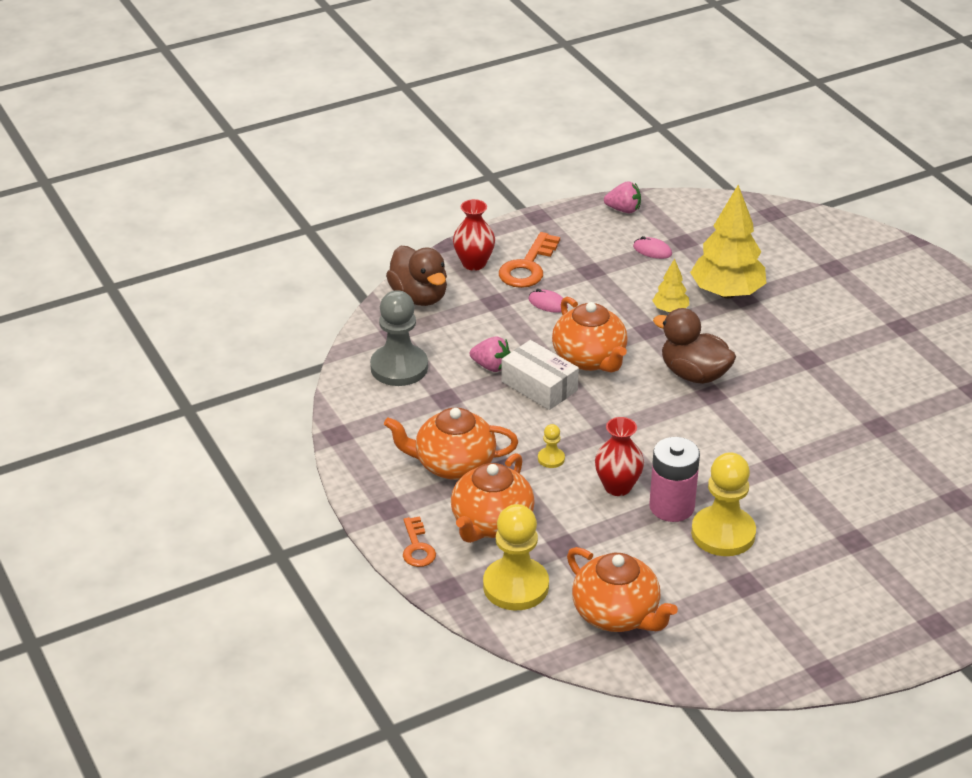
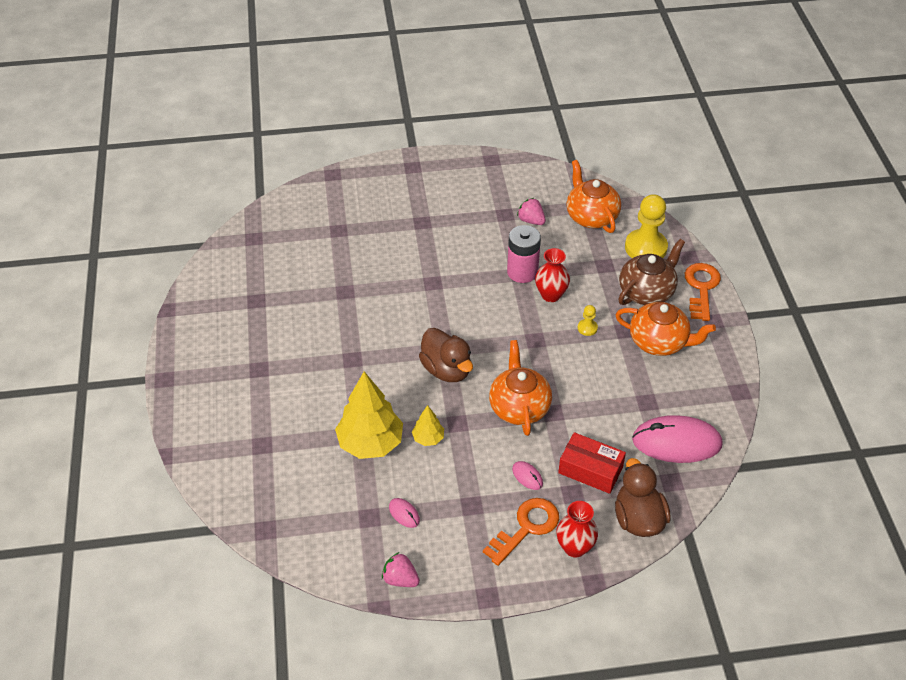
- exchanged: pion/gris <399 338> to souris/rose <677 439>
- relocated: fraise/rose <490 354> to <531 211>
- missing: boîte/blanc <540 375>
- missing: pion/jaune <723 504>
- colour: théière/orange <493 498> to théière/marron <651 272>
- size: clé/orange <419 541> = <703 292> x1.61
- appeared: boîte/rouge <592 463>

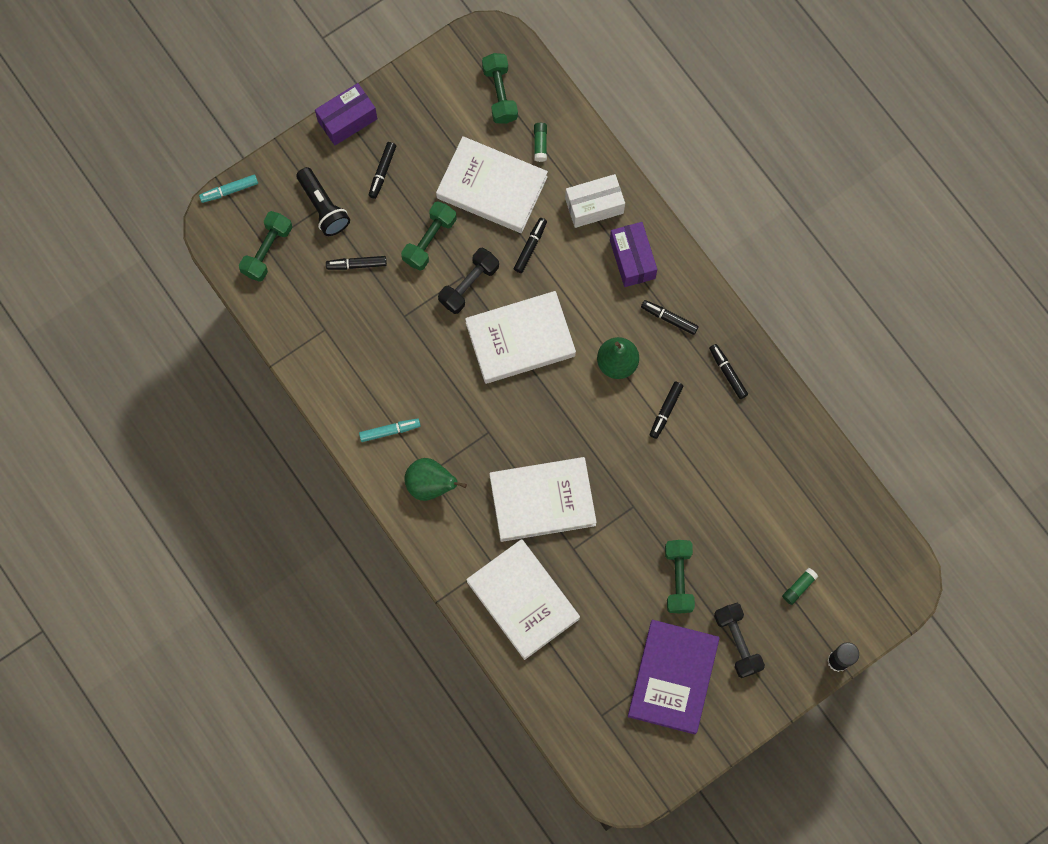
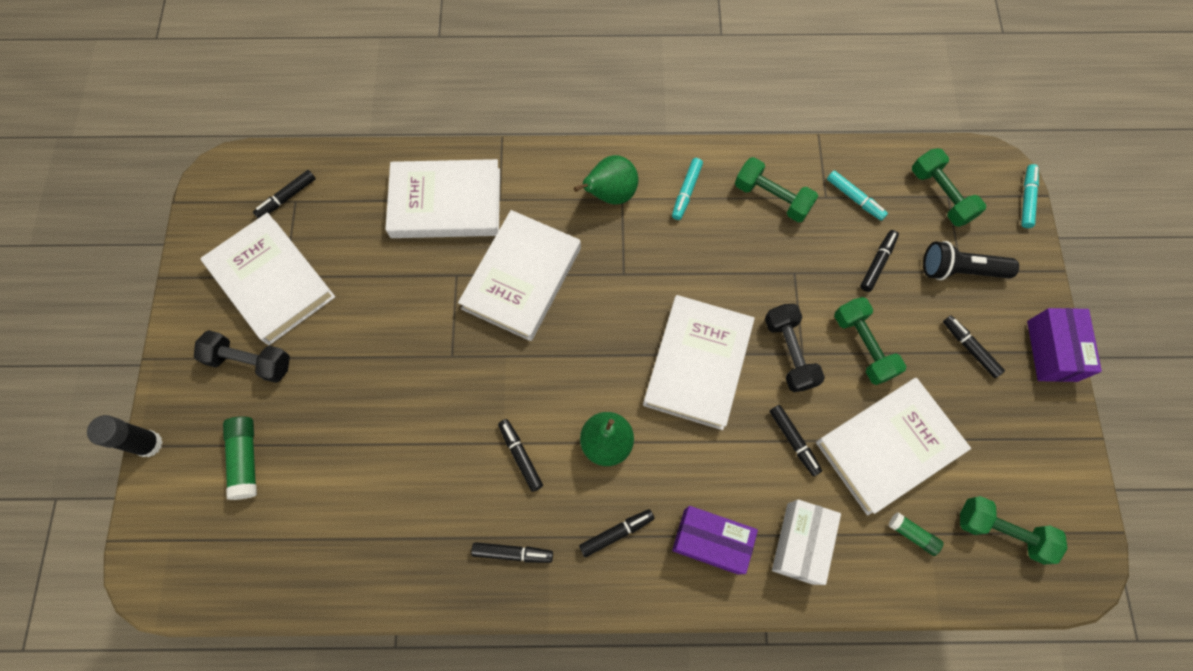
- relocated: haltère/vert <680 577> to <776 189>
- size: bâton de colle/vert <800 586> = <240 458> x1.60
- colour: livre/violet <674 677> to livre/blanc <267 279>
- appeared: feutre/noir <284 194>
- appeared: feutre/turquoise <857 195>

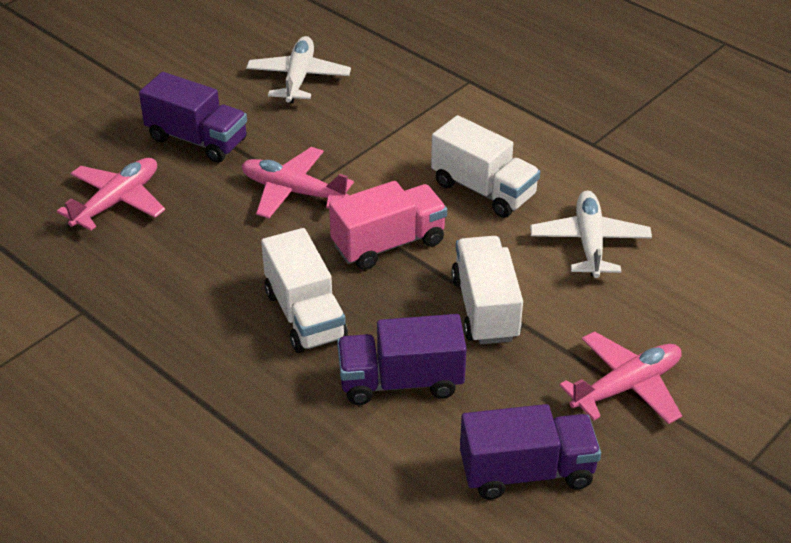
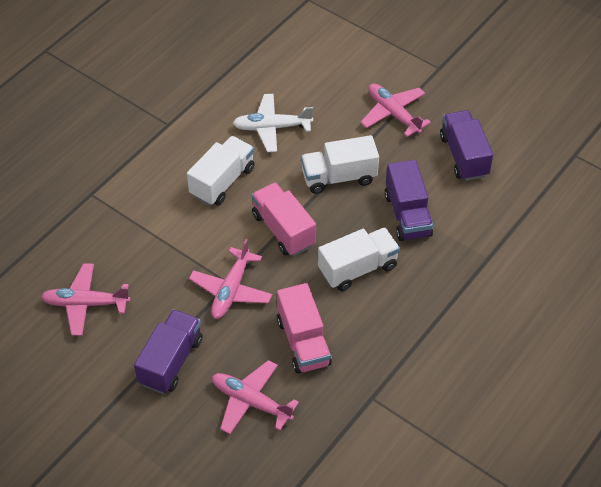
- colour: avion/blanc <298 69> to avion/rose <85 299>
- appeared: camion/rose <304 328>

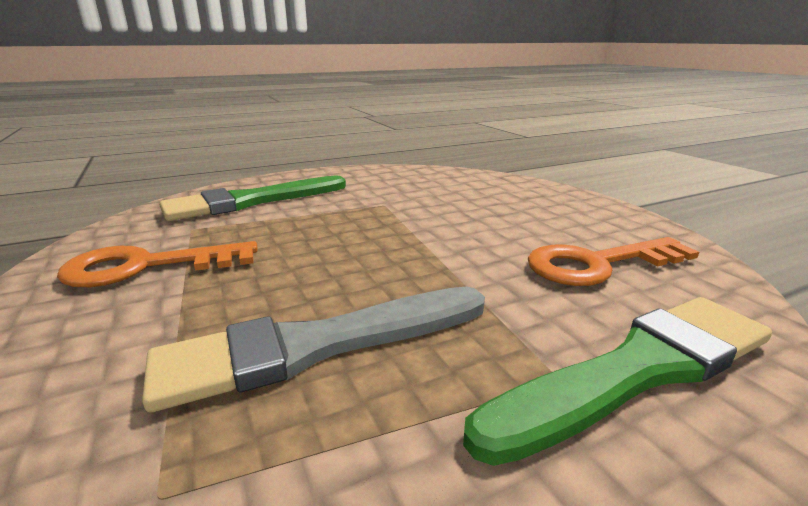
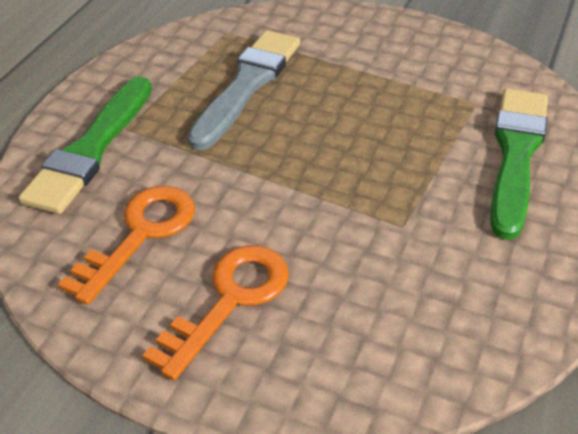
- relocated: clé/orange <157 264> to <215 313>

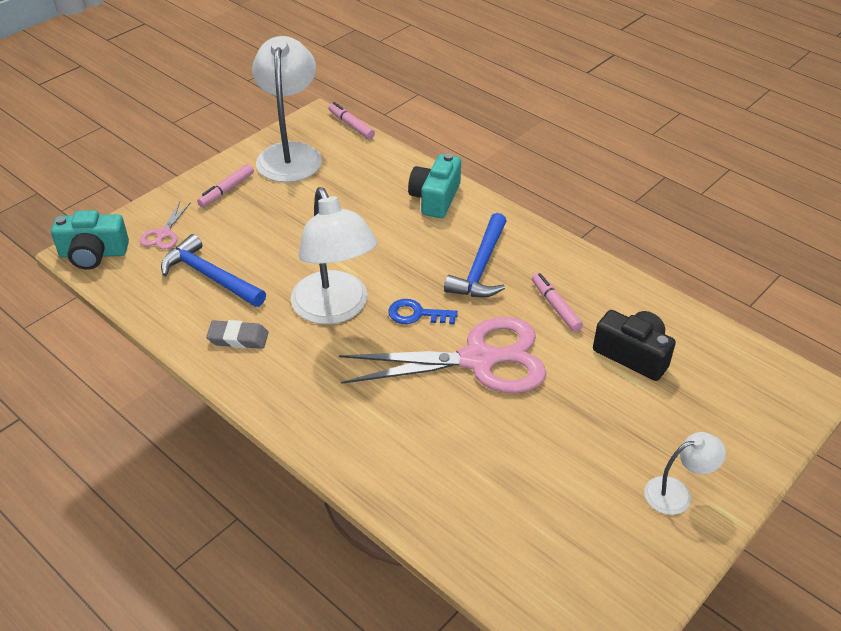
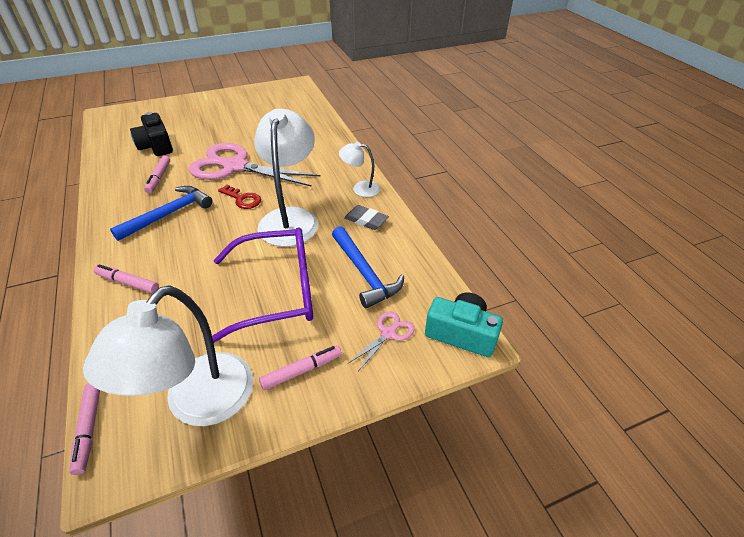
- exchanged: appareil photo/turquoise <434 185> to feutre/rose <126 279>
- colour: clé/bleu <423 311> to clé/rouge <239 196>
- relocated: lampe/blanc <685 473> to <359 169>
- appeared: lunettes/violet <262 285>

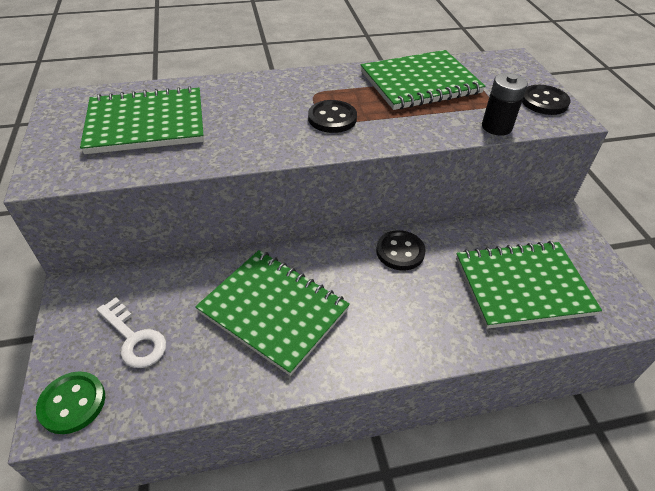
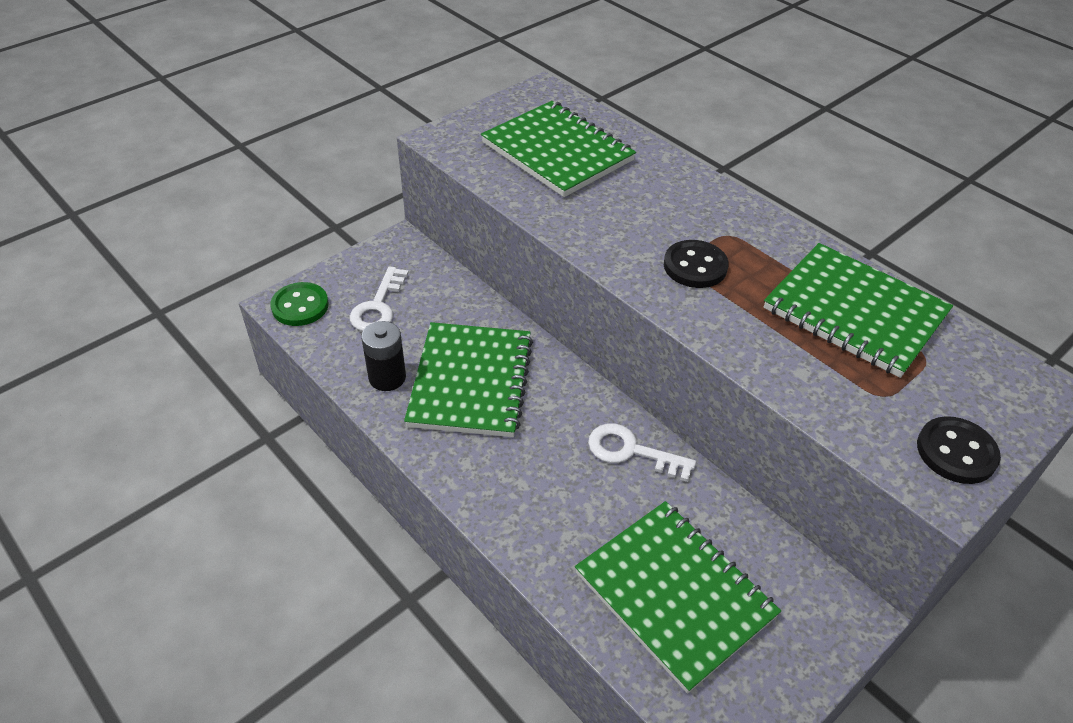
- relocated: pile/noir <505 104> to <383 356>
- exchanged: bouton/noir <401 250> to clé/blanc <642 452>

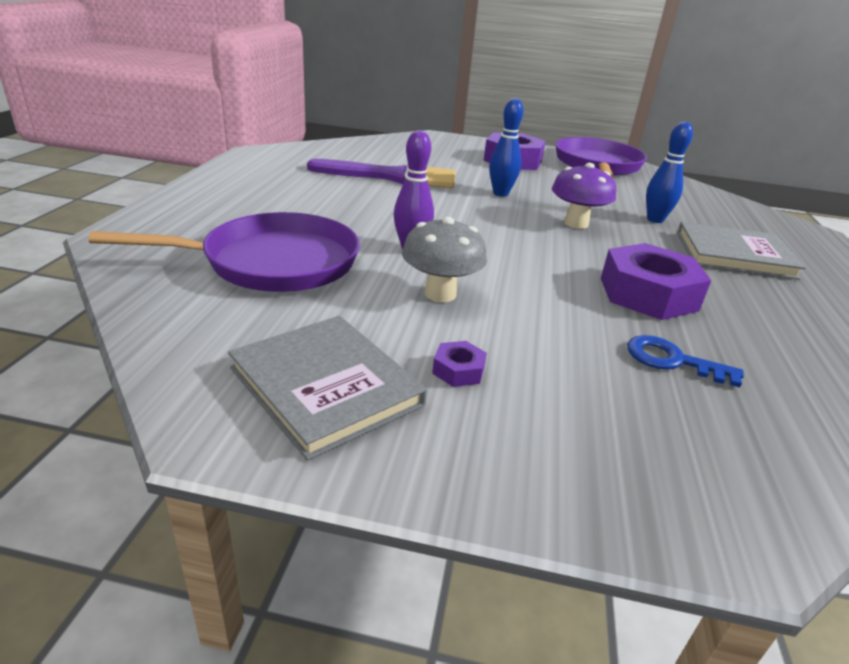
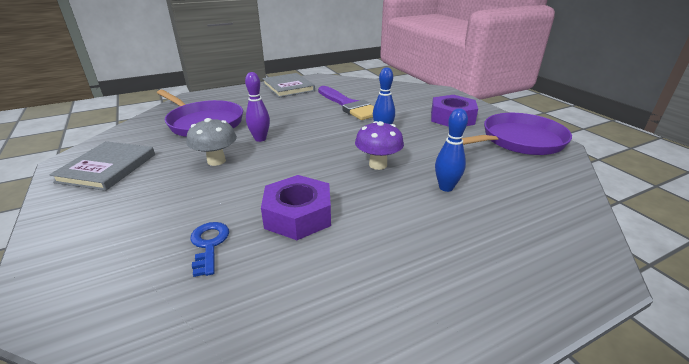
- relocated: livre/gris <741 251> to <288 85>
- missing: écrou/violet <459 364>

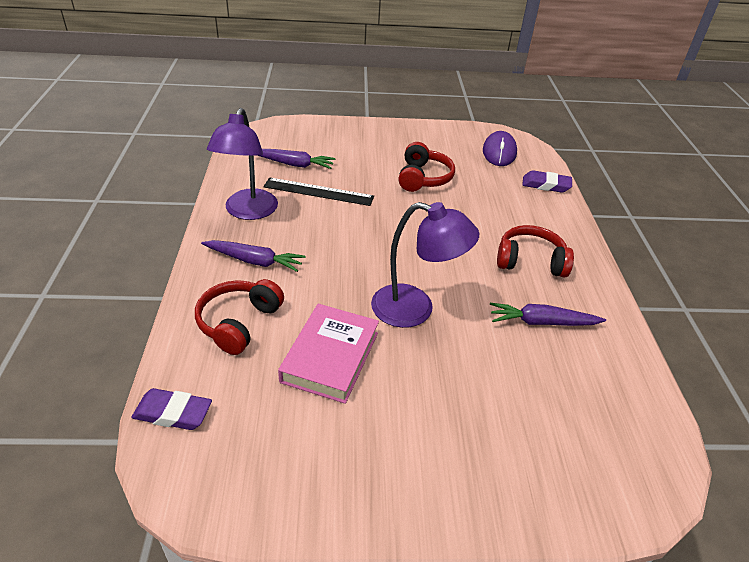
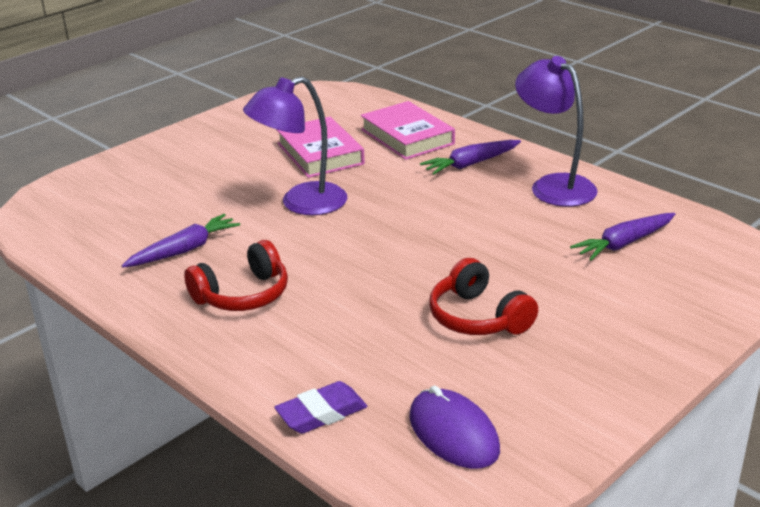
- missing: règle/noir <319 192>
- exchanged: casque audio/rouge <239 317> to livre/rose <408 130>
- missing: gomme/violet <171 409>

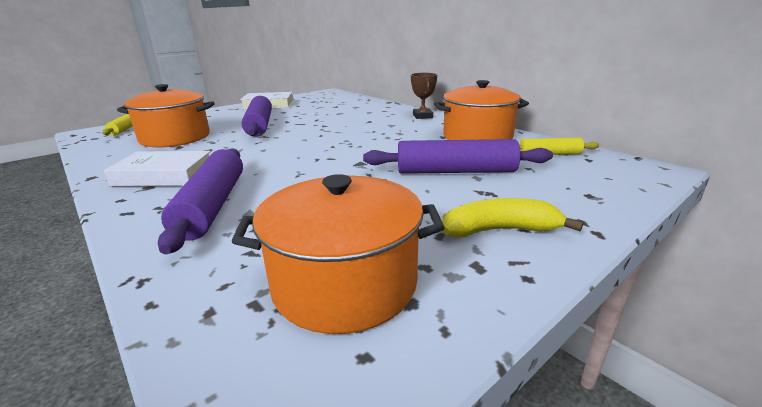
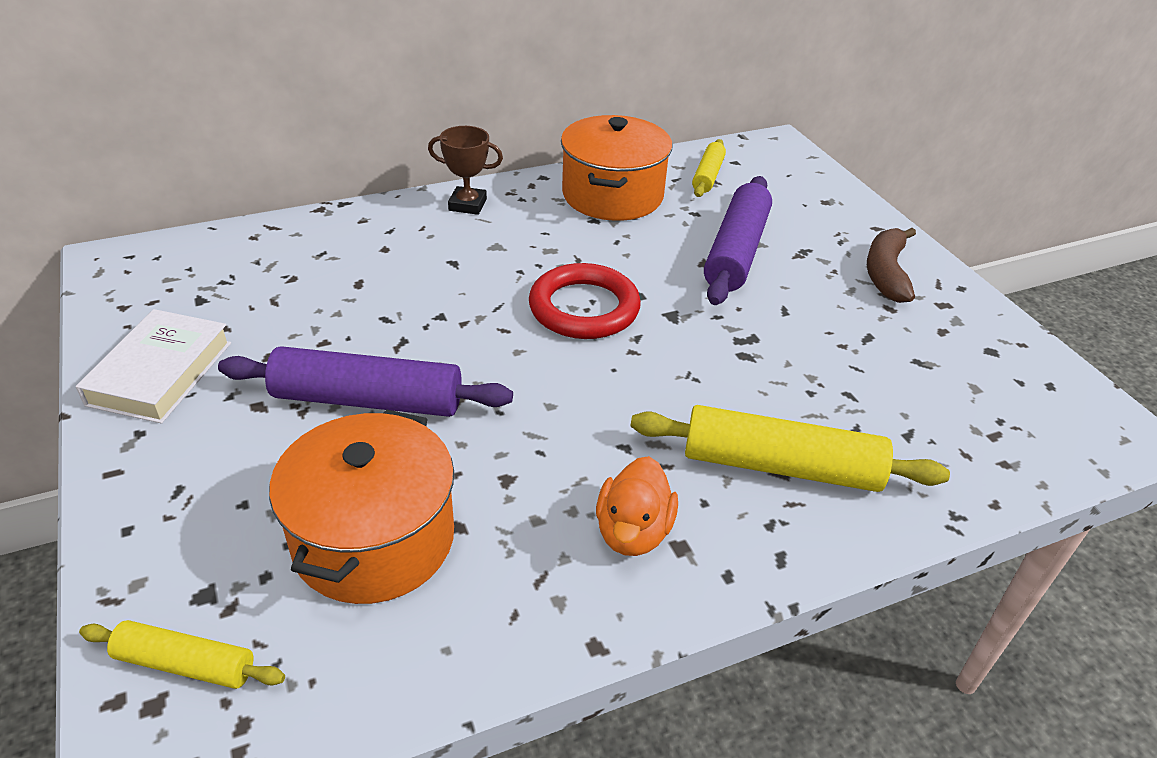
- colour: rouleau à pâtisserie/violet <200 201> to rouleau à pâtisserie/jaune <790 448>
- exchanged: livre/blanc <157 168> to canard/orange <637 506>
- missing: marmite/orange <338 254>
- colour: banane/jaune <513 218> to banane/marron <891 265>
- appeared: anneau/rouge <585 301>

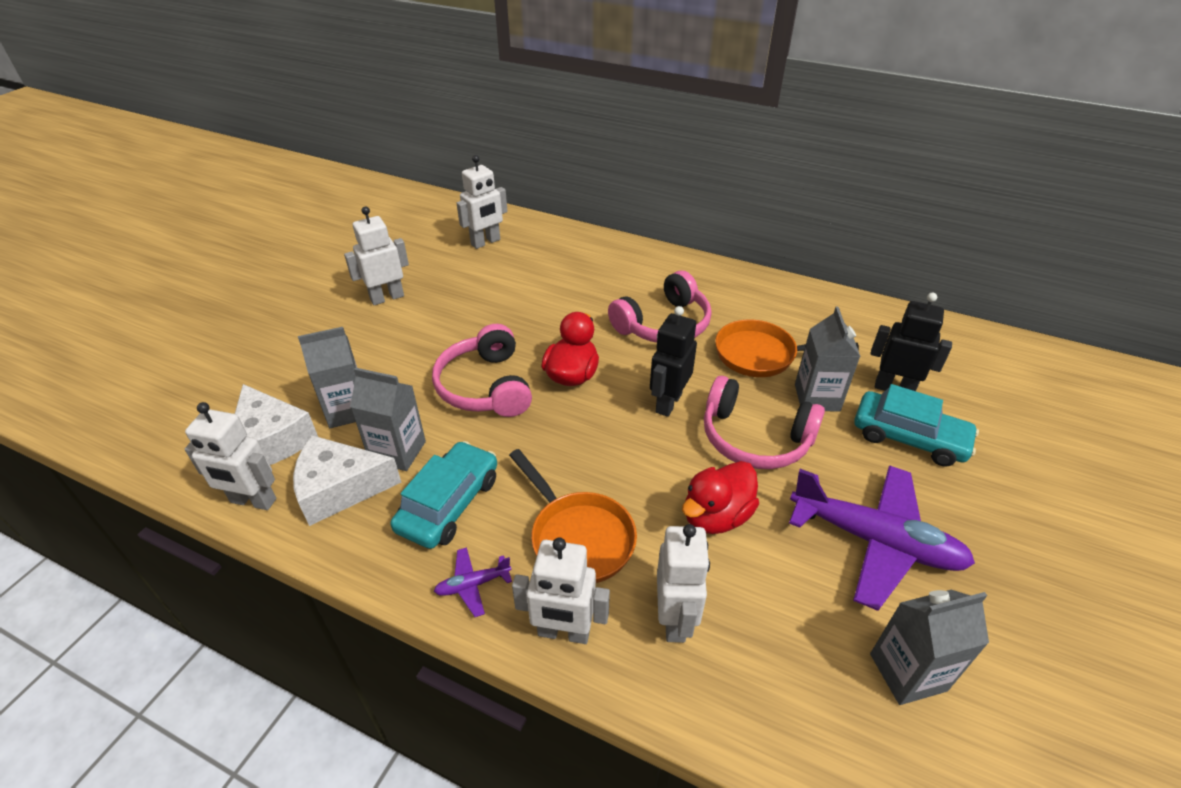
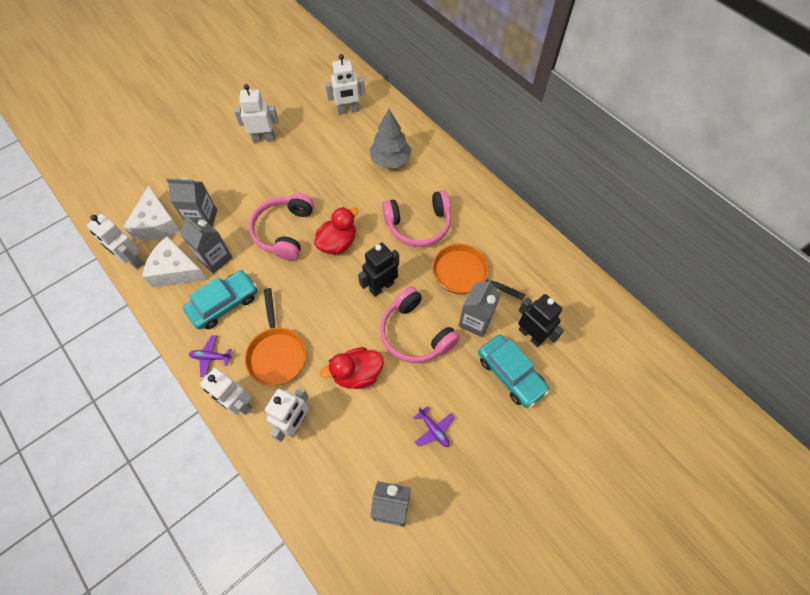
- size: avion/violet <882 538> = <434 426> x0.42
- appeared: arbre/gris <390 138>

